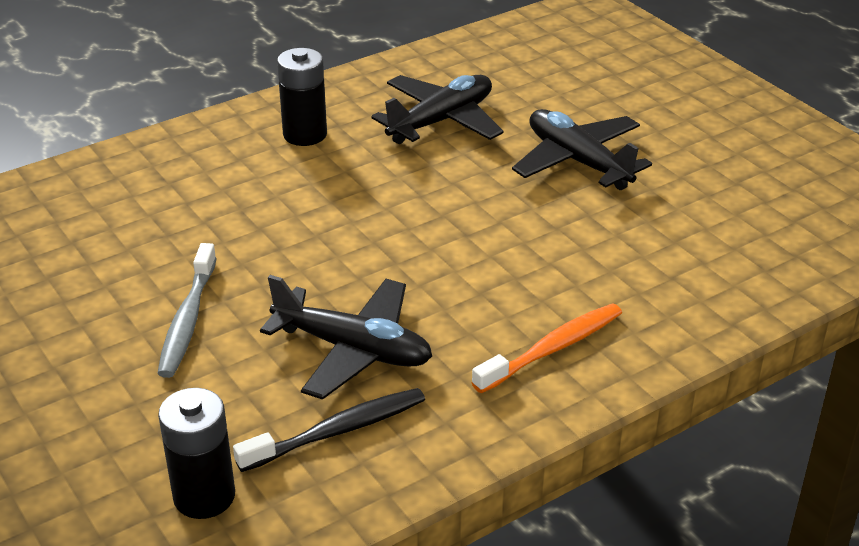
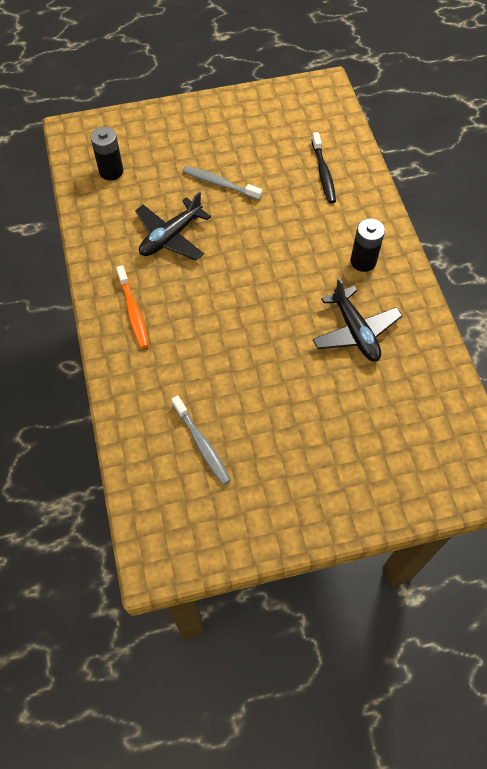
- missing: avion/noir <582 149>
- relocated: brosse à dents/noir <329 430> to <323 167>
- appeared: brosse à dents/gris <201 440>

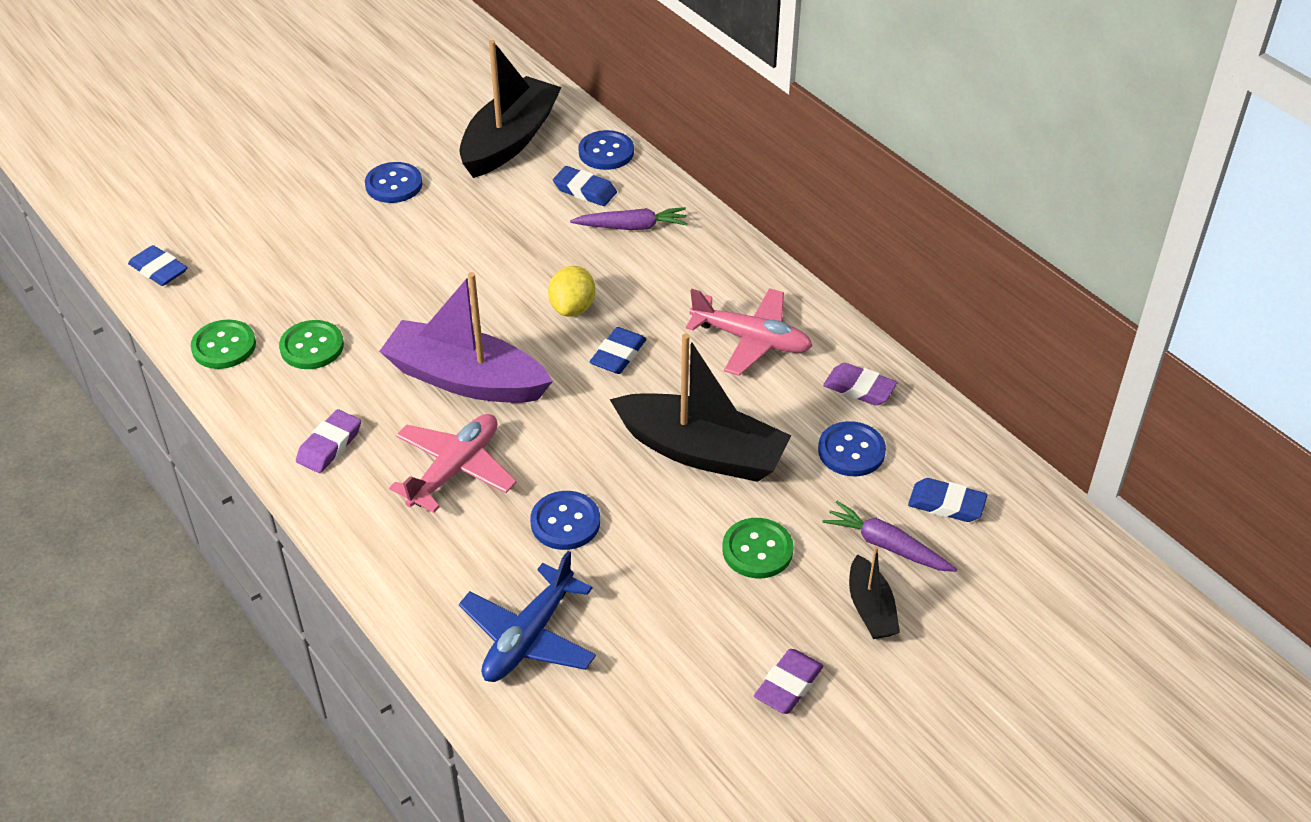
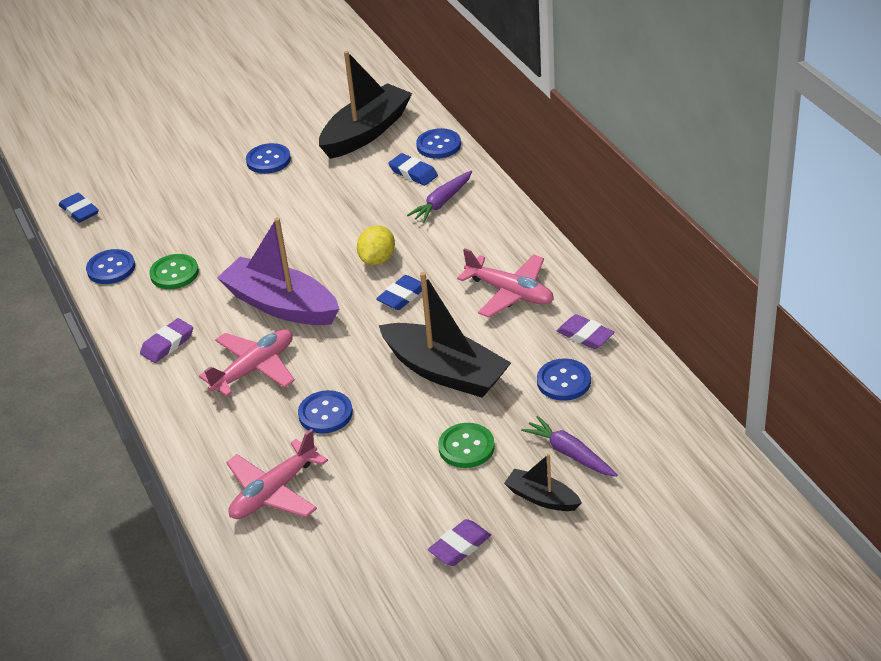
- spun: carotte/violet <629 218> = <439 197> 120 degrees clockwise
- colour: bouton/vert <223 344> to bouton/bleu <110 266>
- missing: gomme/bleu <947 500>
- spun: bateau/noir <874 592> = <543 482> 120 degrees clockwise
- colour: avion/bleu <527 616> to avion/rose <277 474>

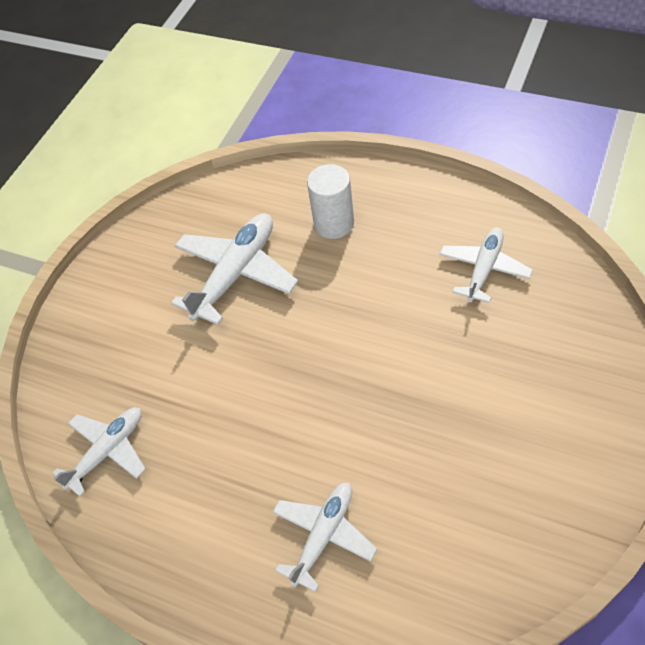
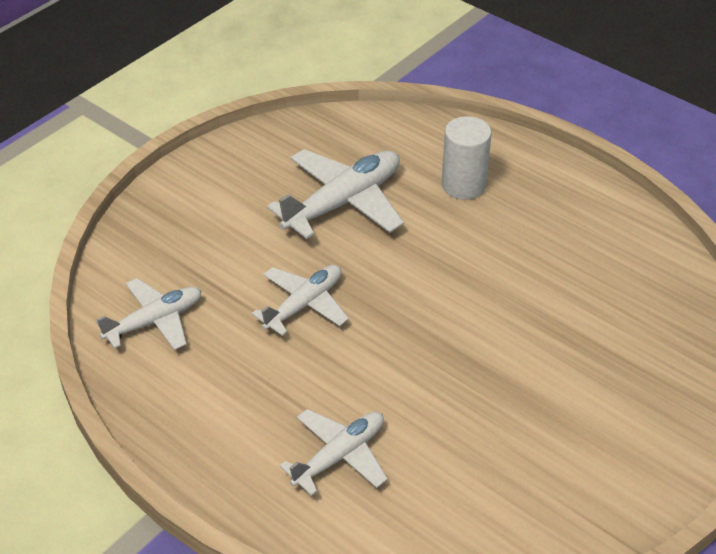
- relocated: avion/blanc <486 265> to <300 300>

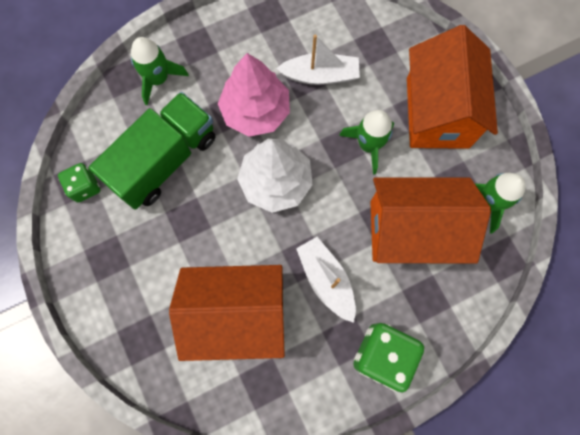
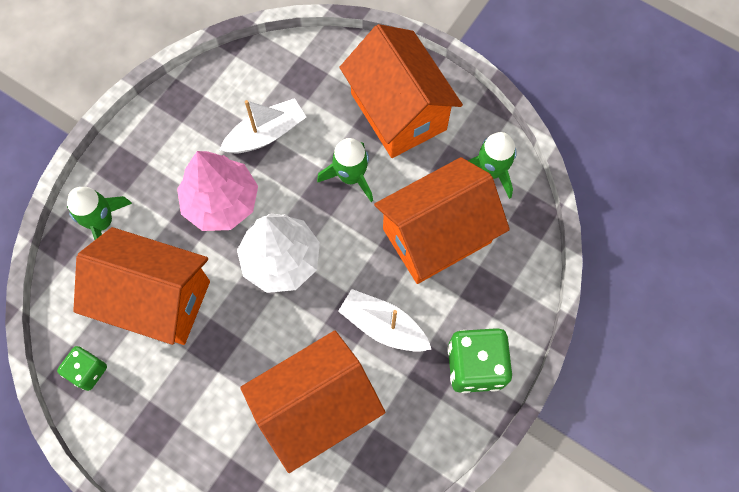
- exchanged: camion/vert <152 150> to maison/orange <141 286>

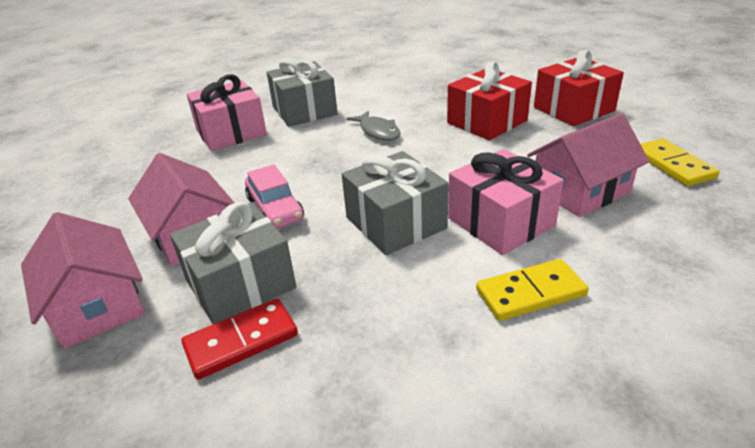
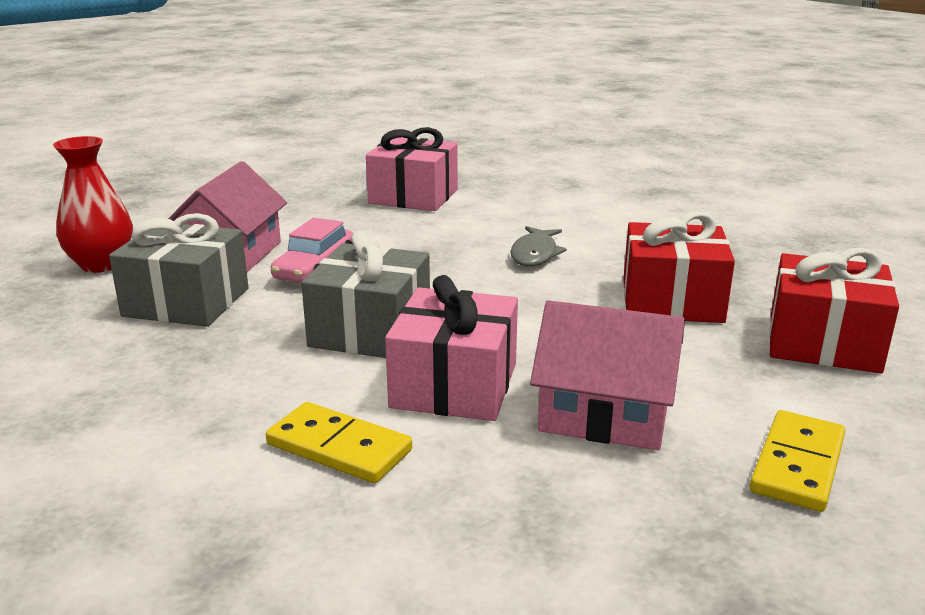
- missing: cadeau/gris <302 92>
- exchanged: maison/rose <83 280> to vase/rouge <93 204>
- missing: domino/rouge <239 339>

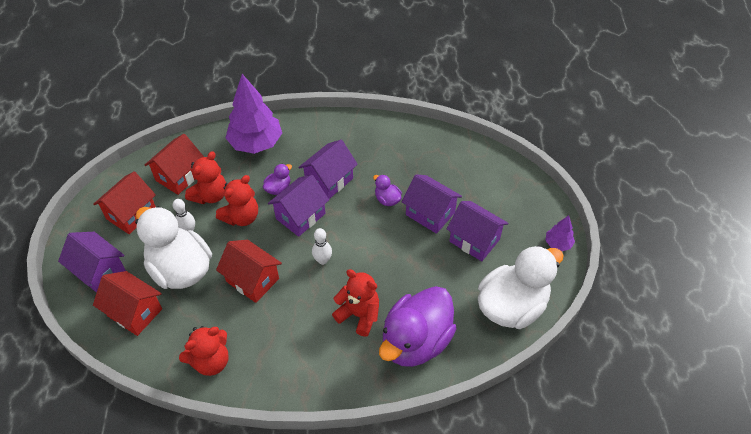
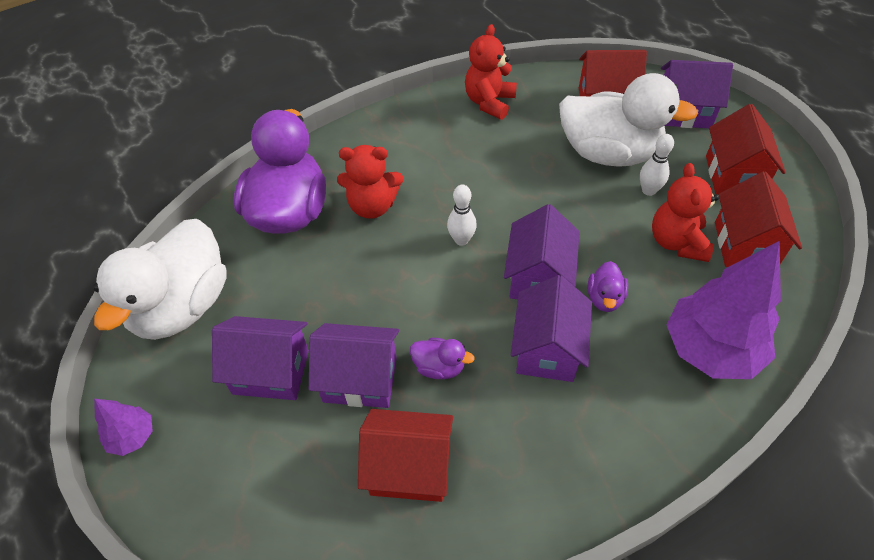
- missing: ours en peluche/rouge <237 200>
- relocated: maison/rouge <249 271> to <405 455>

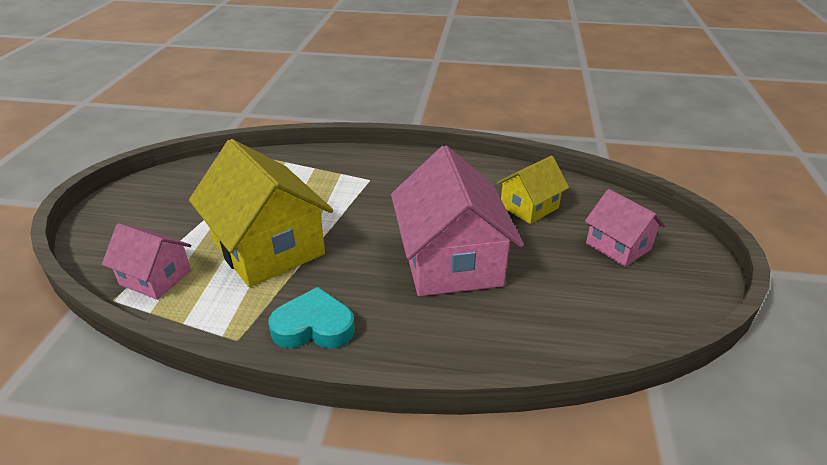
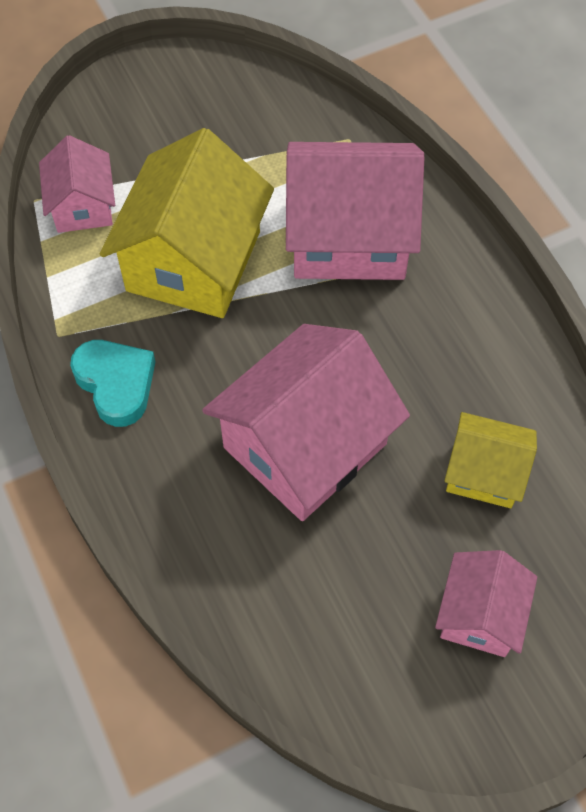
- appeared: maison/rose <355 211>

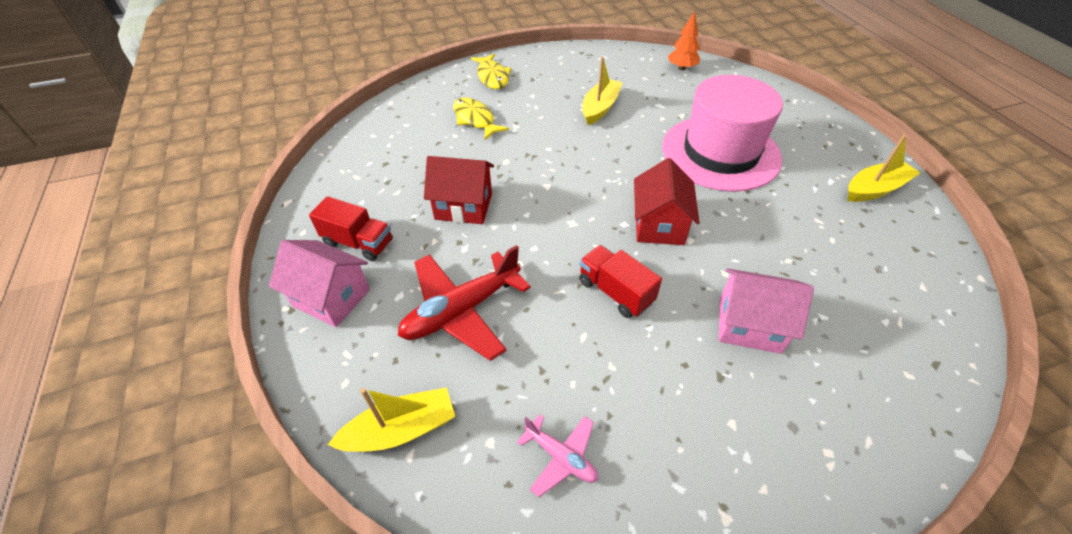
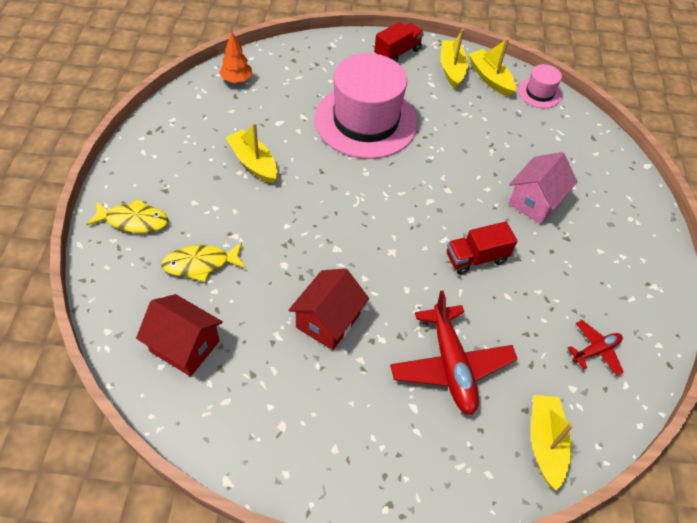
- relocated: maison/rouge <667 201> to <179 335>
- relocated: camion/rouge <351 228> to <399 42>
- missing: maison/rose <319 283>
- colour: avion/rose <557 455> to avion/rouge <596 348>
- appeared: bateau/jaune <492 67>
- appeared: chapeau/rose <540 86>

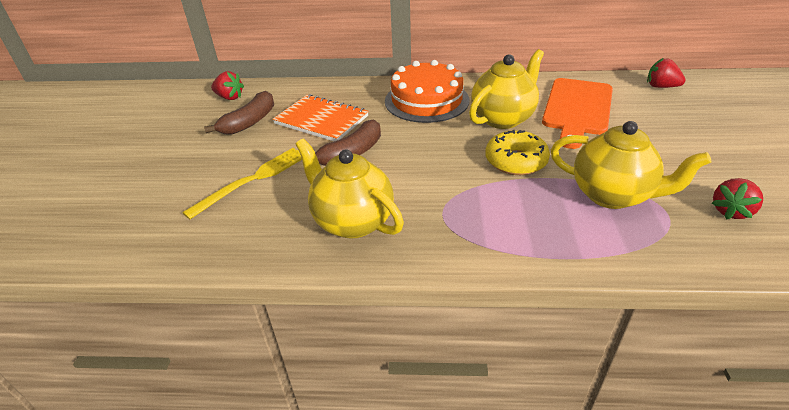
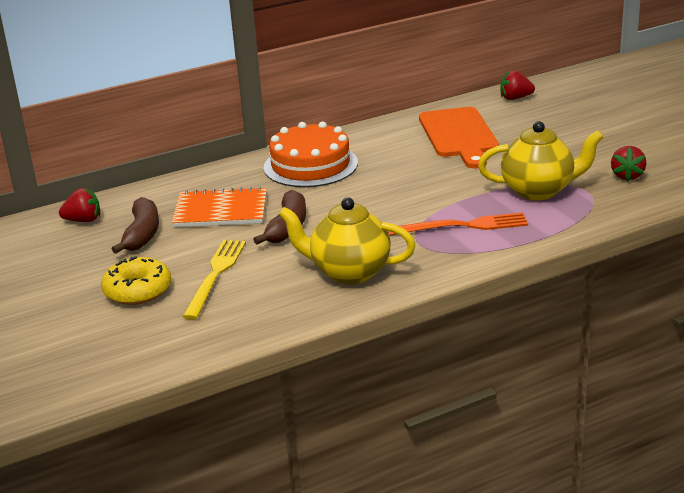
- missing: théière/jaune <506 89>
- relocated: beignet/jaune <517 152> to <136 280>
- appeared: fourchette/orange <458 224>

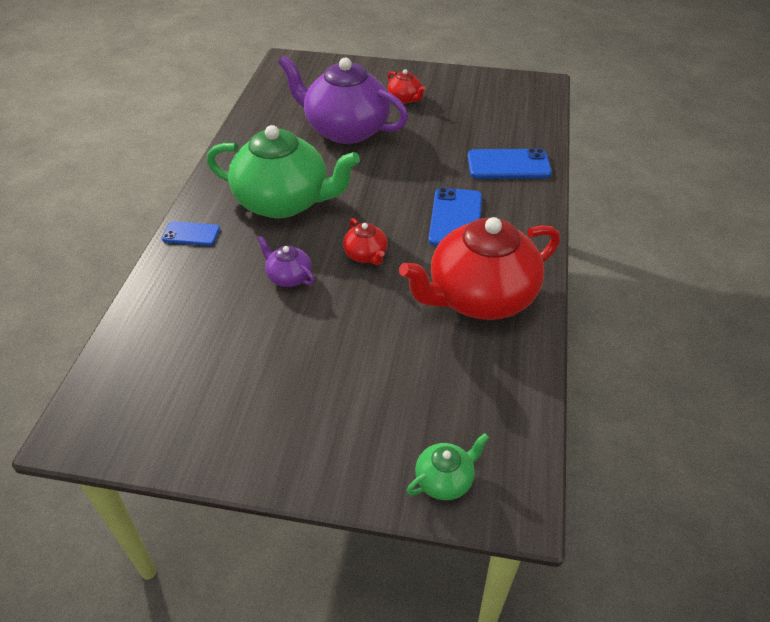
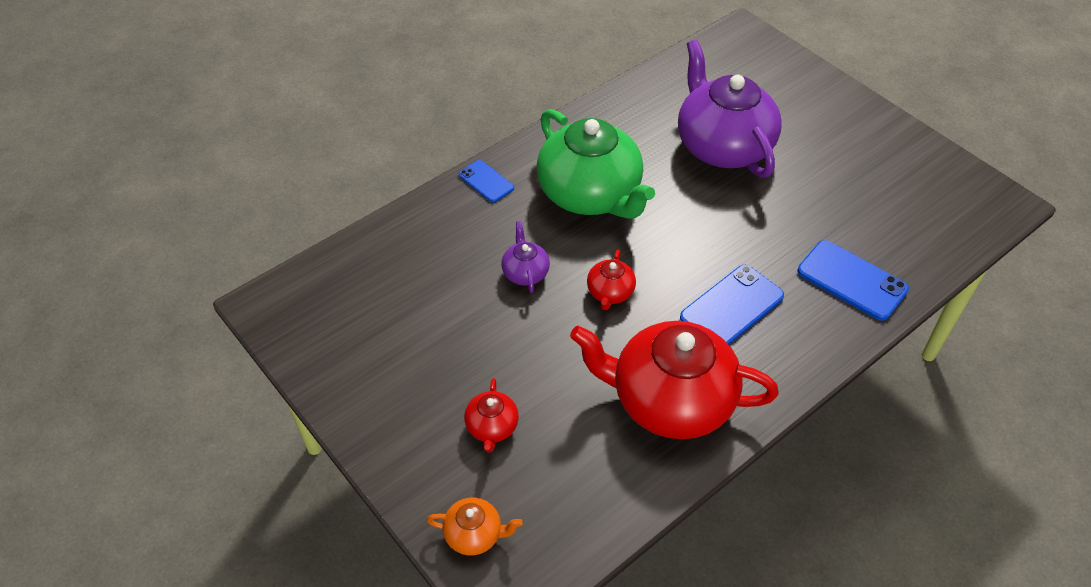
- relocated: théière/rouge <407 86> to <491 415>
- colour: théière/vert <448 466> to théière/orange <475 526>

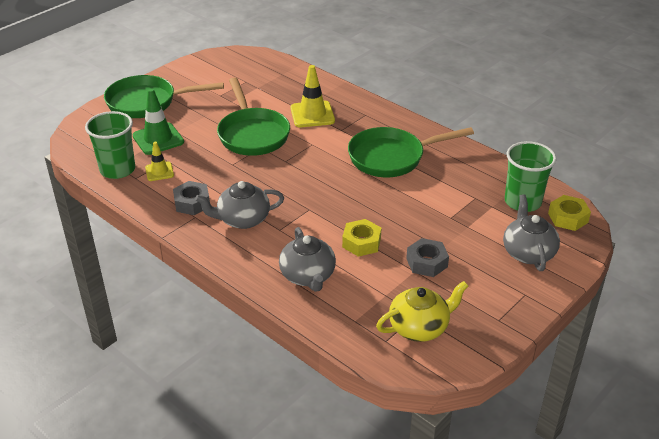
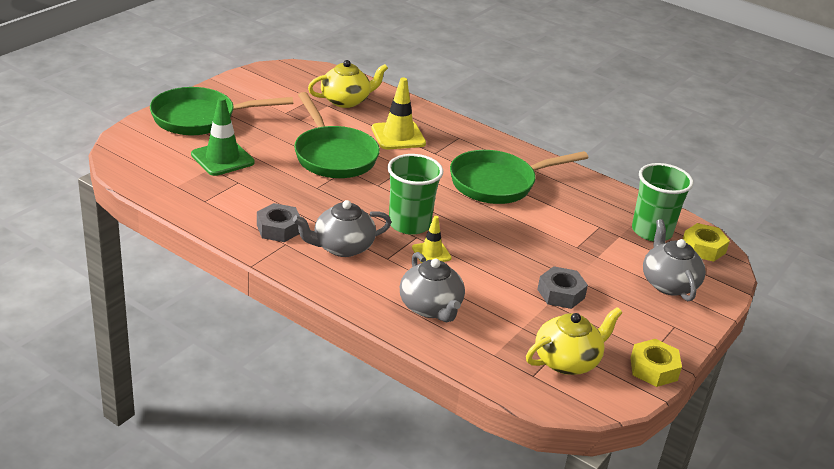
- relocated: gobelet/vert <110 145> to <415 194>
- relocated: cône de chantier/jaune <159 161> to <432 239>
- relocated: écrou/jaune <361 238> to <656 363>
- appeared: théière/jaune <348 84>

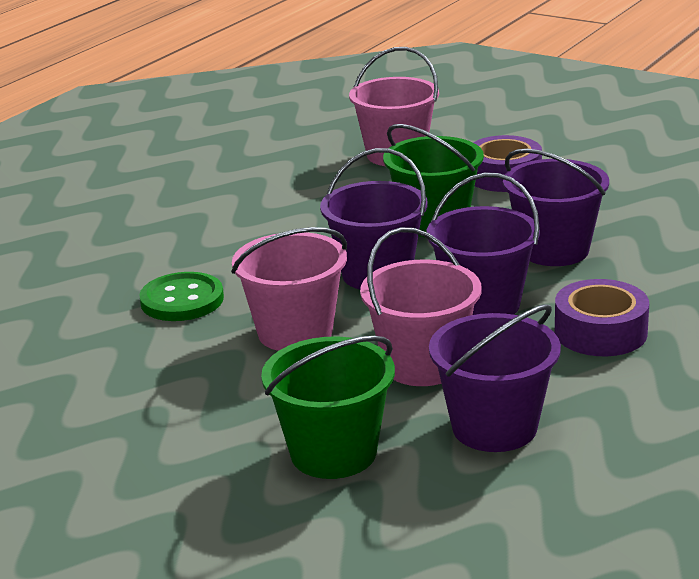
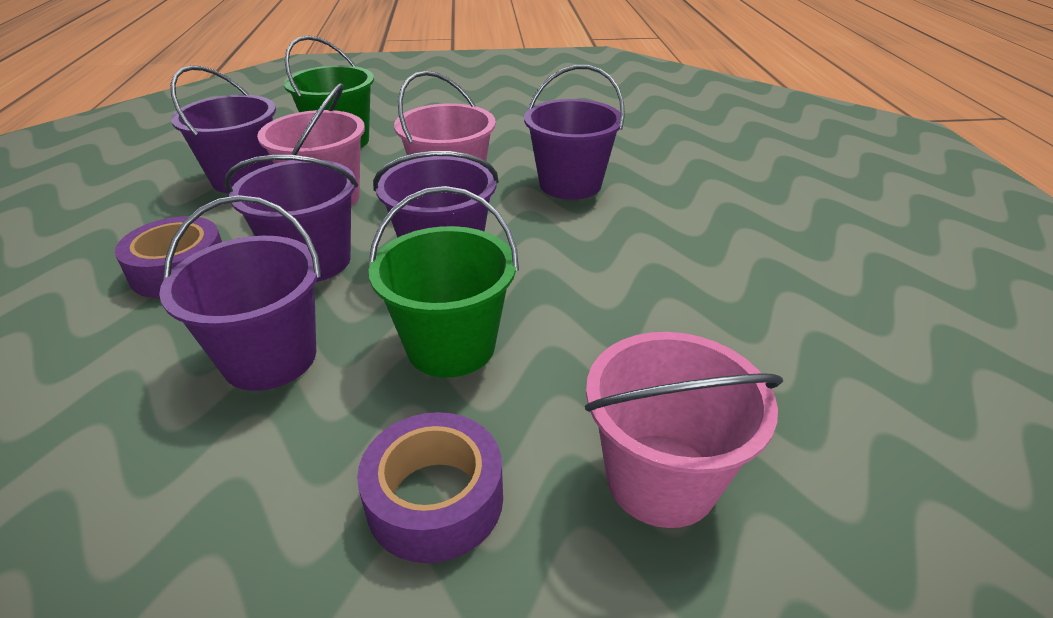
- exchanged: bouton/vert <181 296> to seau/violet <574 132>

